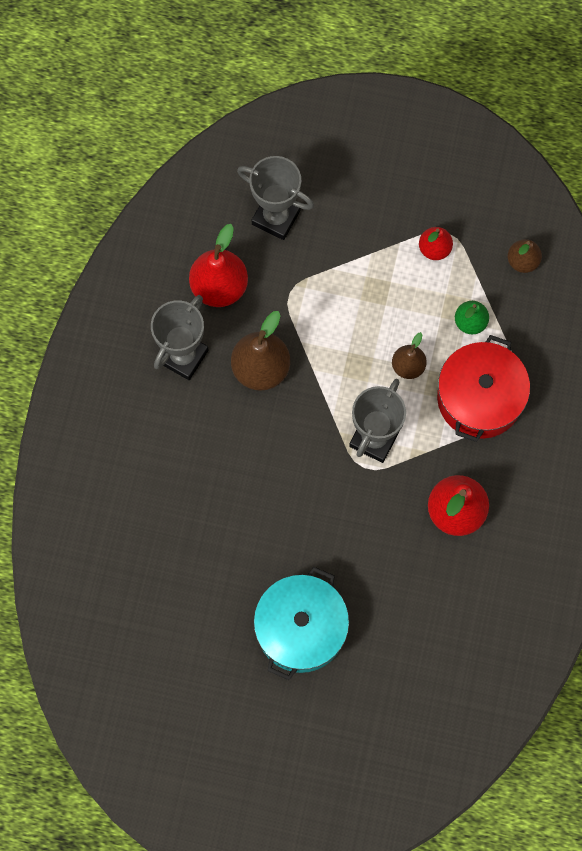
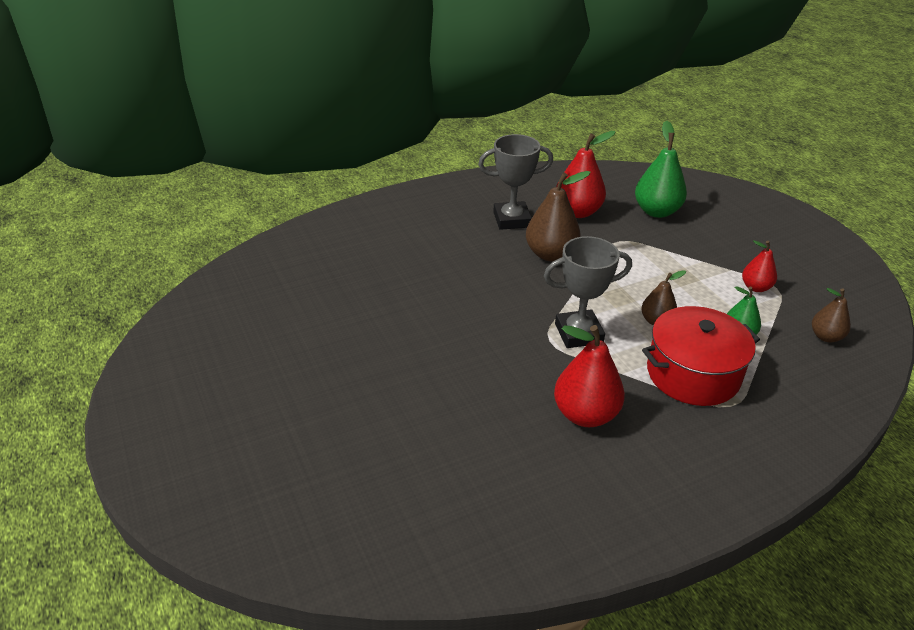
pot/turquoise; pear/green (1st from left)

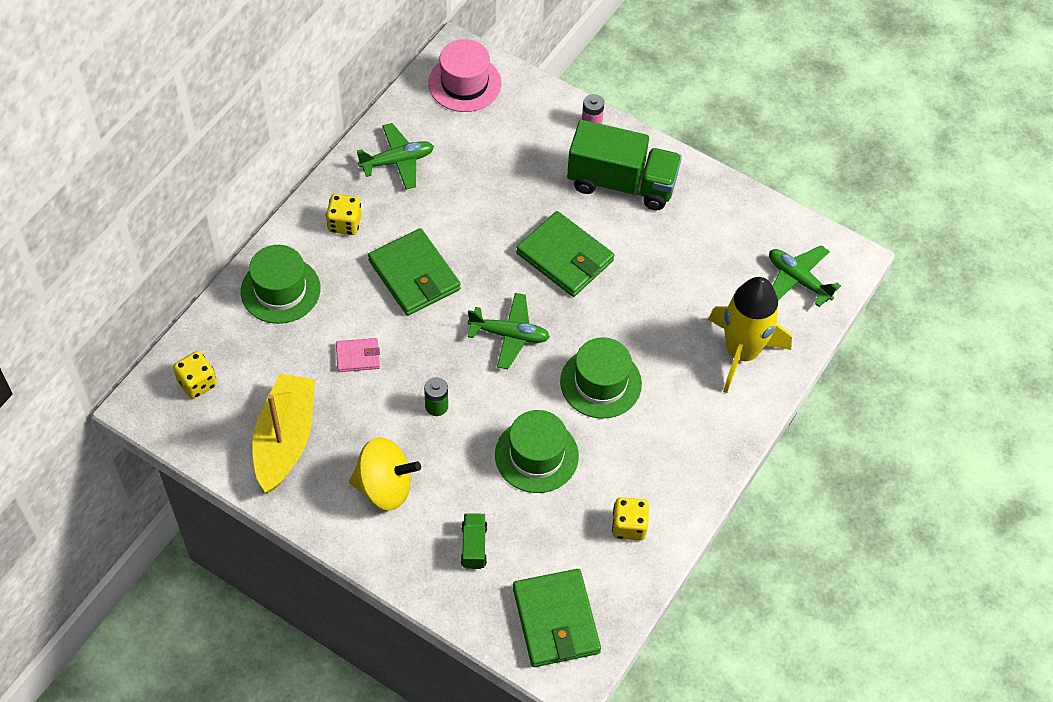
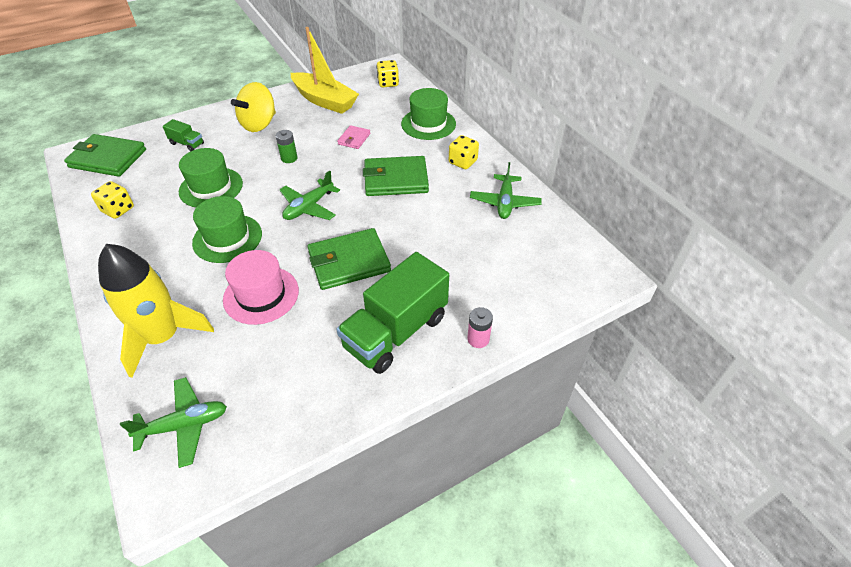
hat/pink

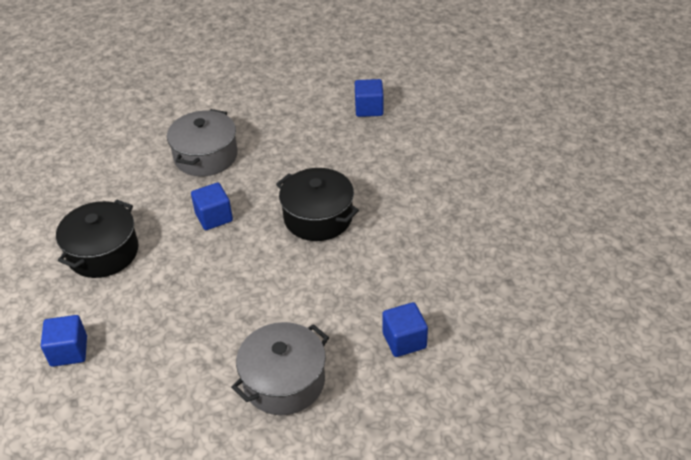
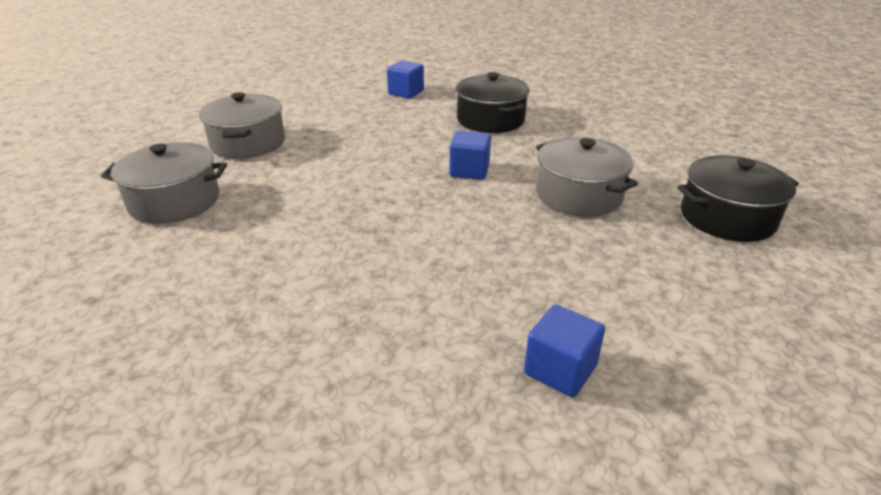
pot/black (2nd from left); pot/grey (1st from left)

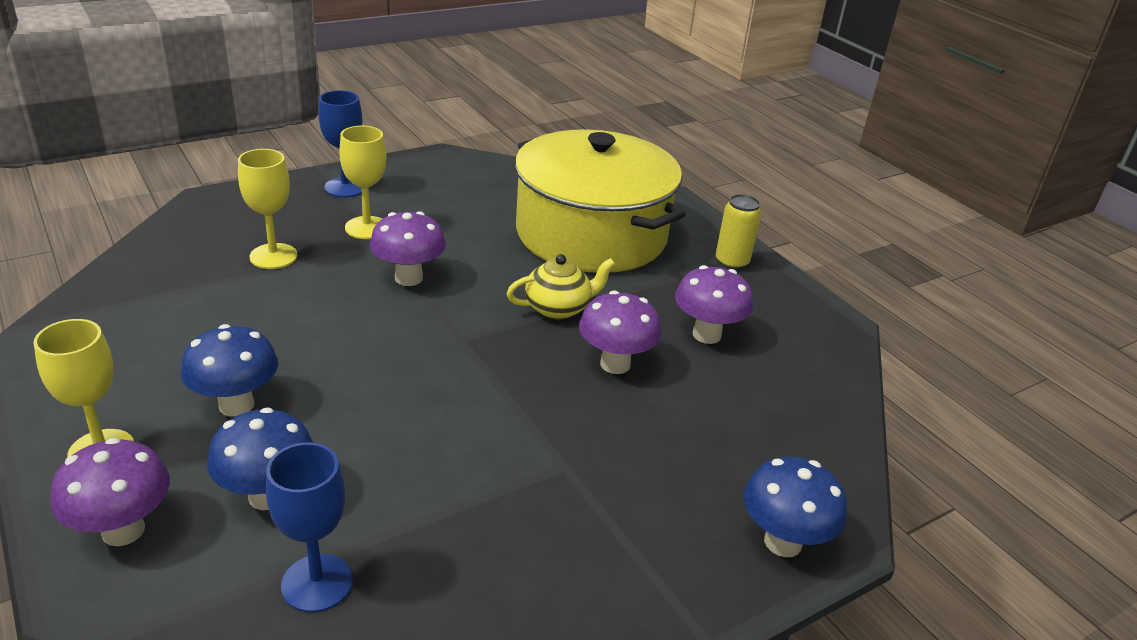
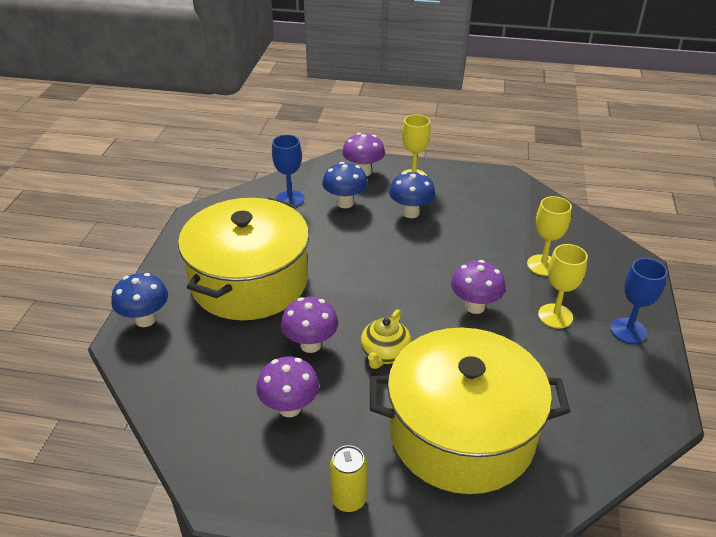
pot/yellow (1st from left)

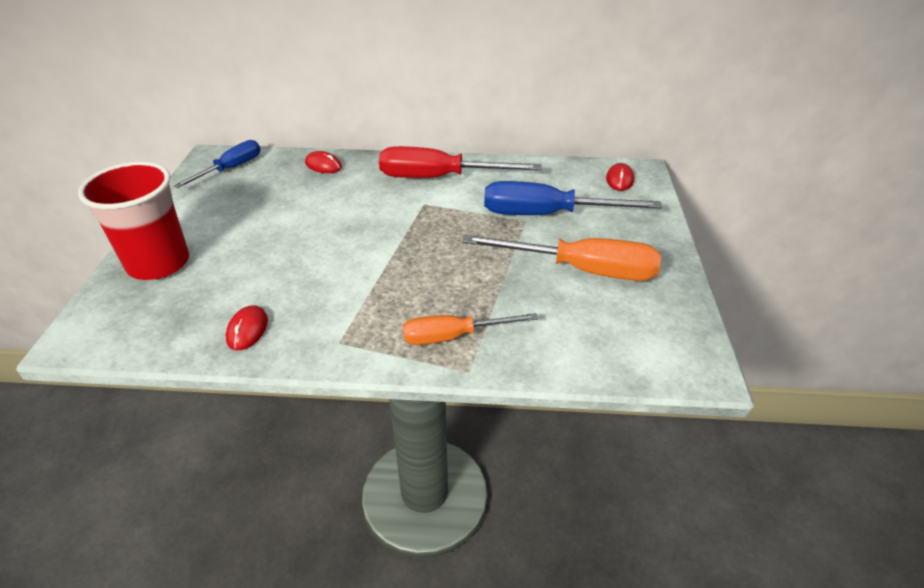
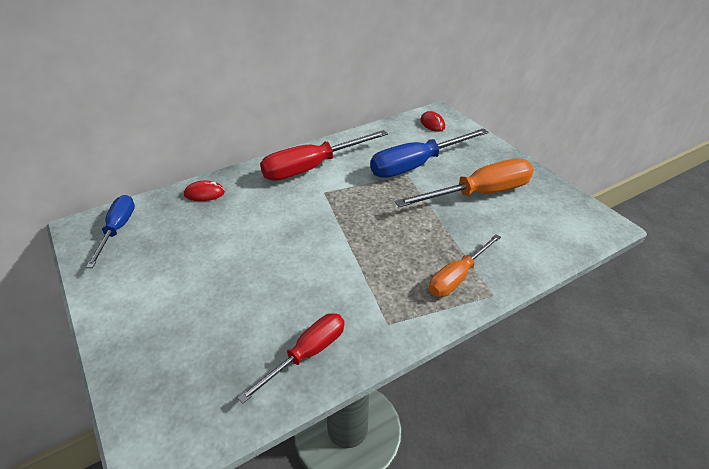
cup/red; screwdriver/red (1st from left)

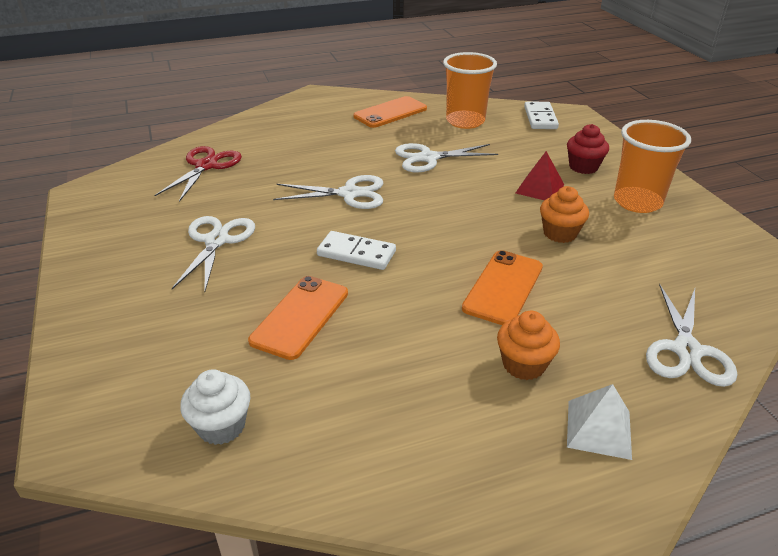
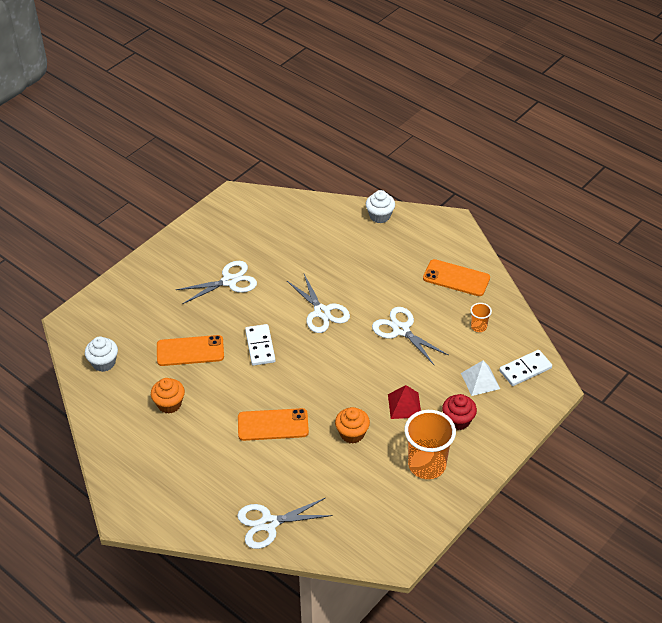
scissors/red; cupcake/white (2nd from left); cupcake/orange (1st from left); pyramid/white; cup/orange (2nd from left)

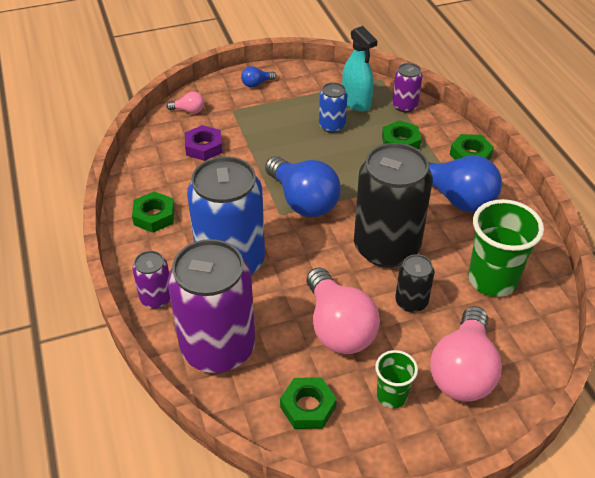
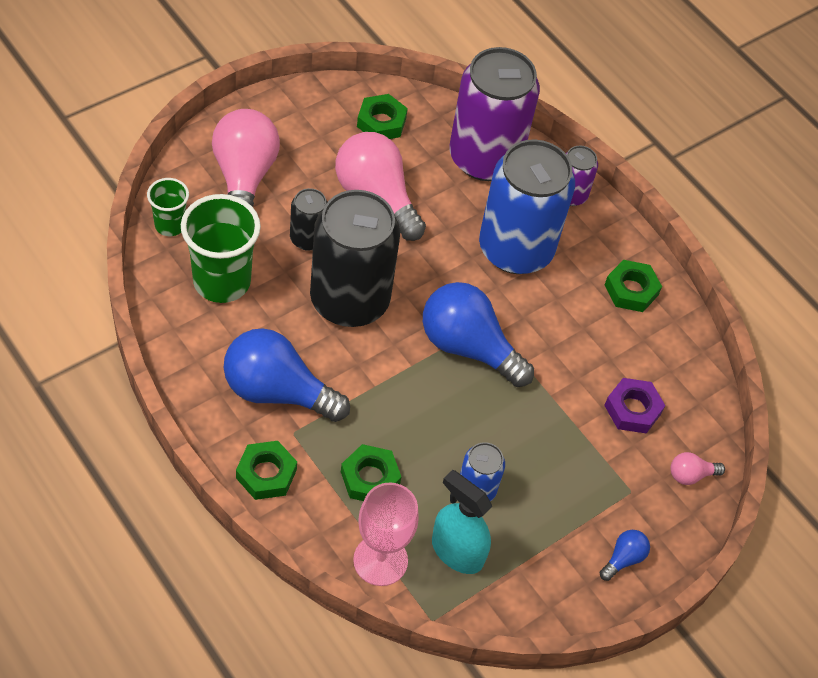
cup/green (1st from left); goblet/pink

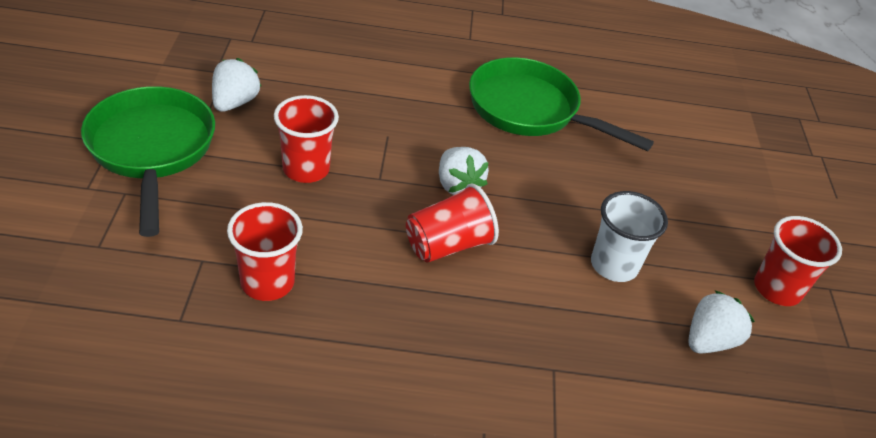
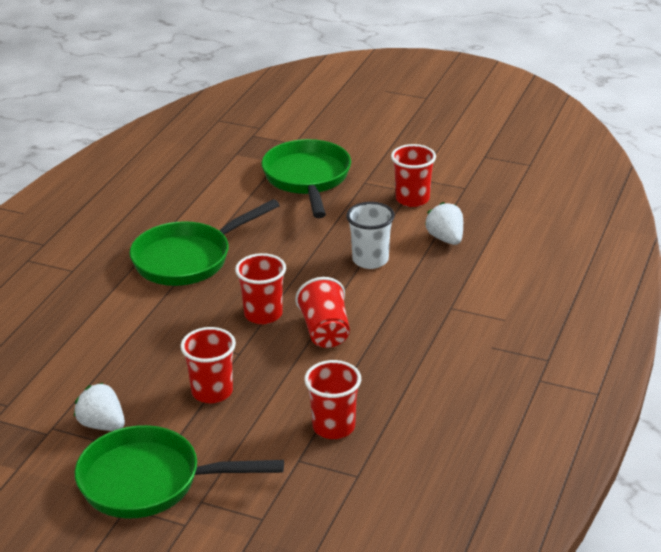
pan/green (3rd from left); cup/red (2nd from left)

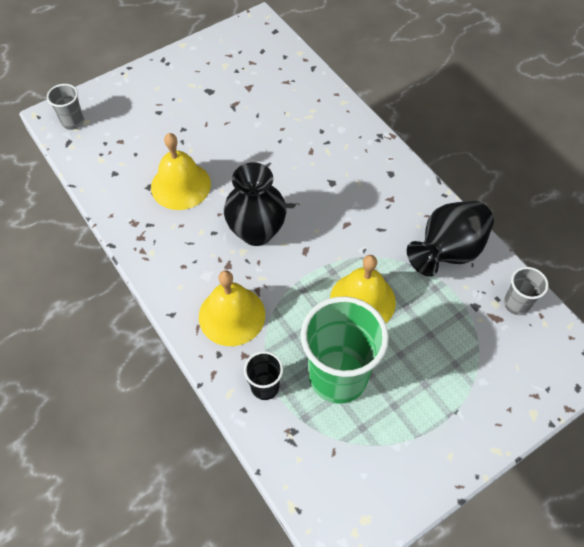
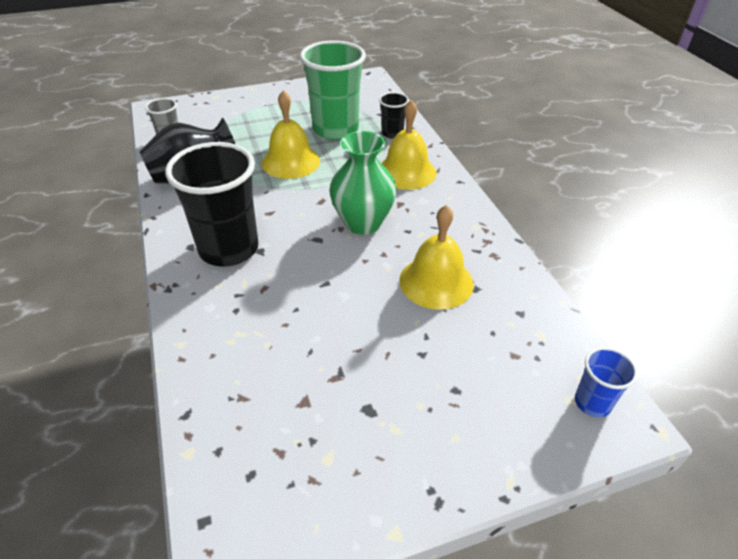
cup/black (1st from left); cup/blue; vase/green

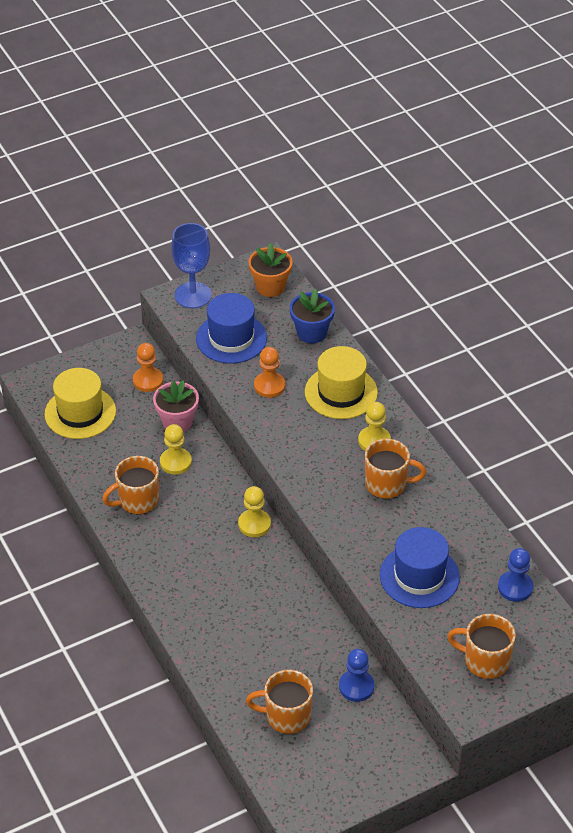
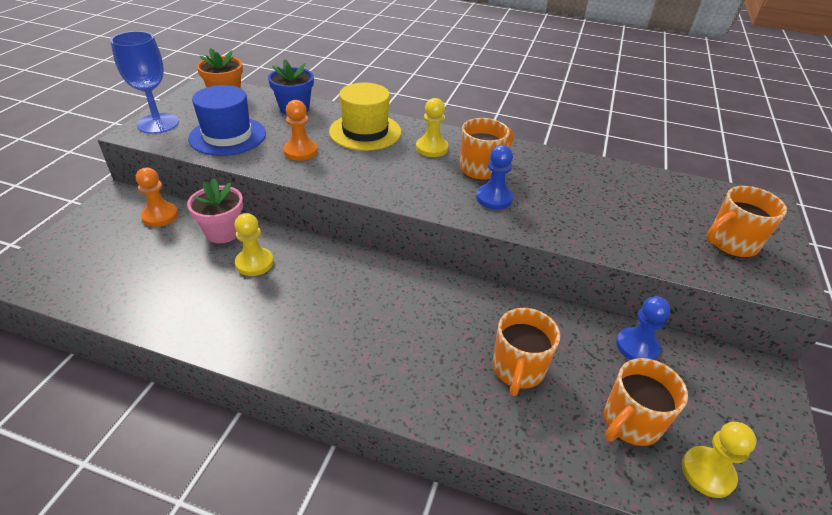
hat/yellow (1st from left in the first image); hat/blue (2nd from left in the first image); mug/orange (2nd from left); pawn/yellow (3rd from left); pawn/blue (1st from left)

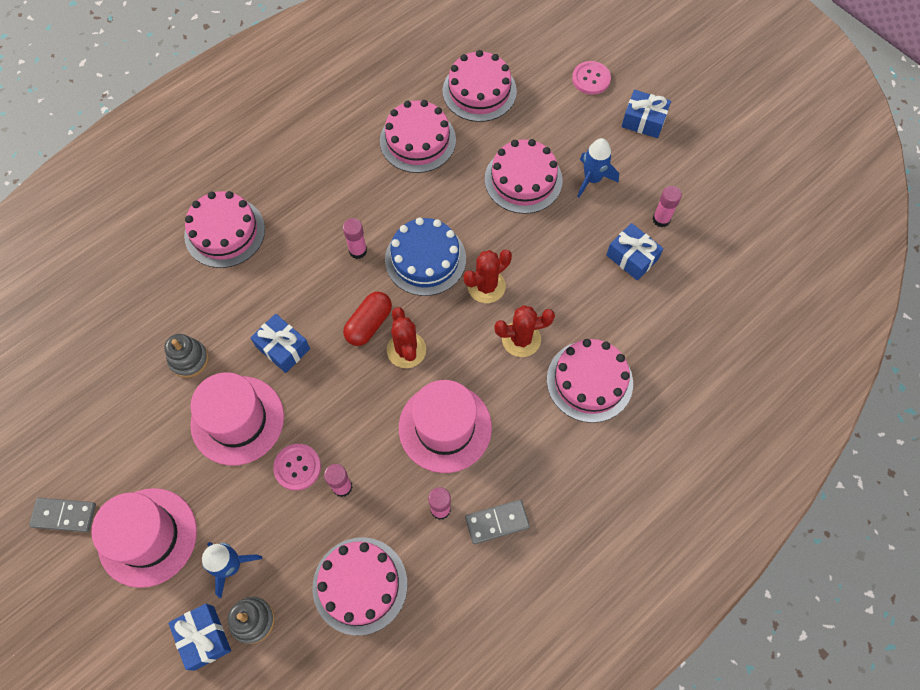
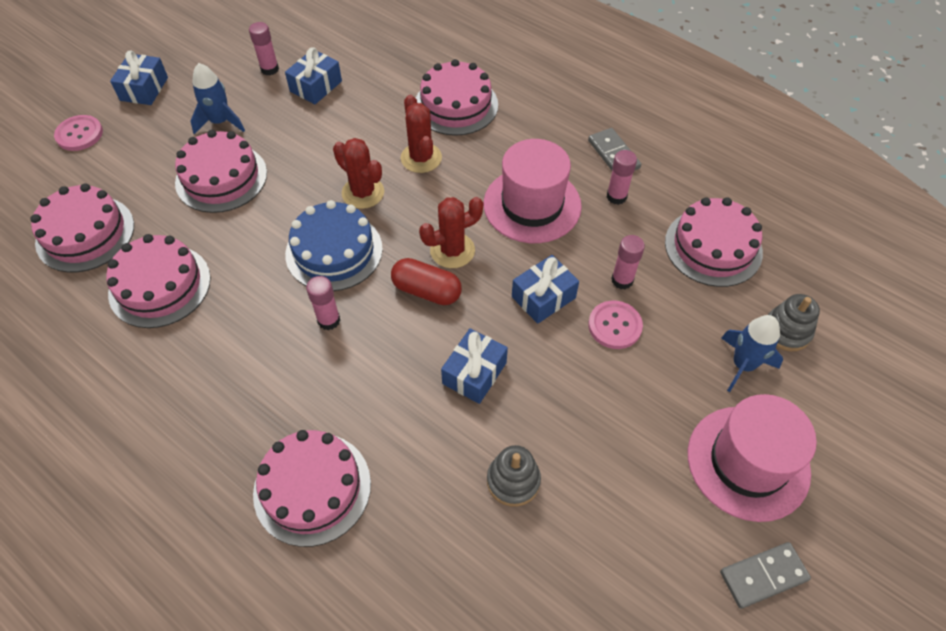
hat/pink (2nd from left in the first image); gift/blue (4th from left); domino/grey (2nd from left)

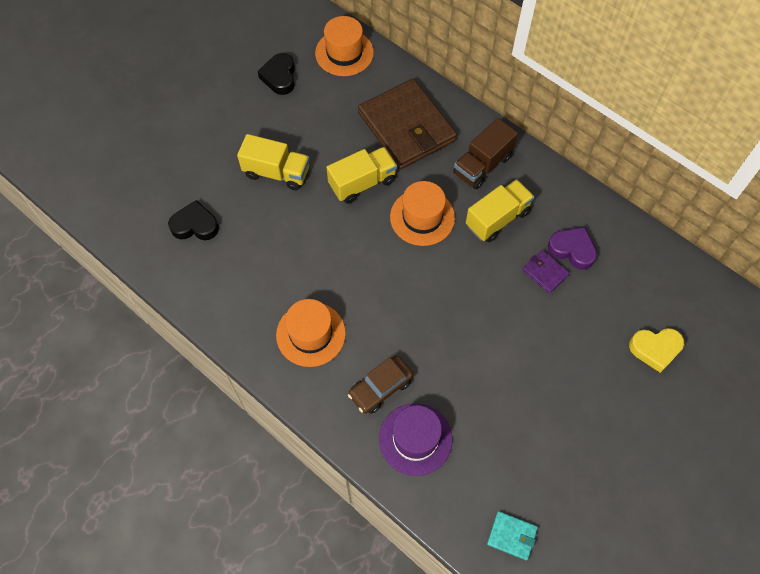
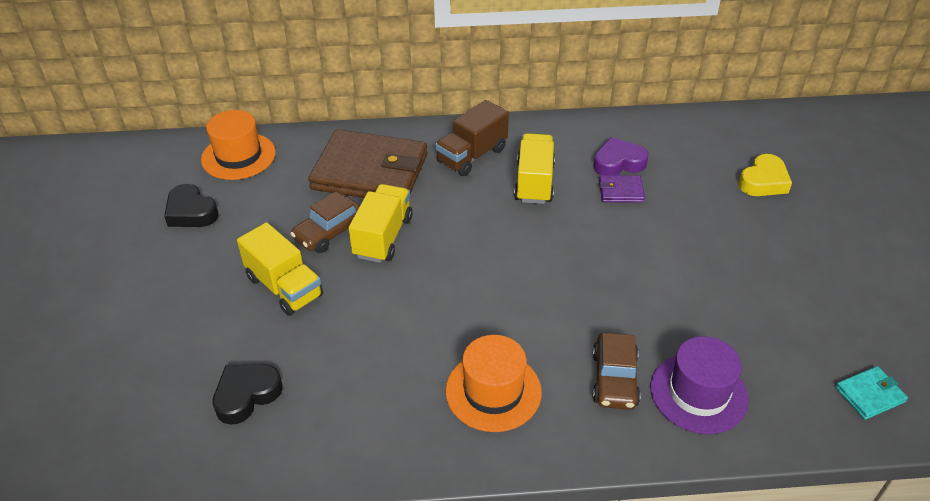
hat/orange (3rd from left in the first image); car/brown (1st from left); truck/yellow (1st from left); truck/brown

